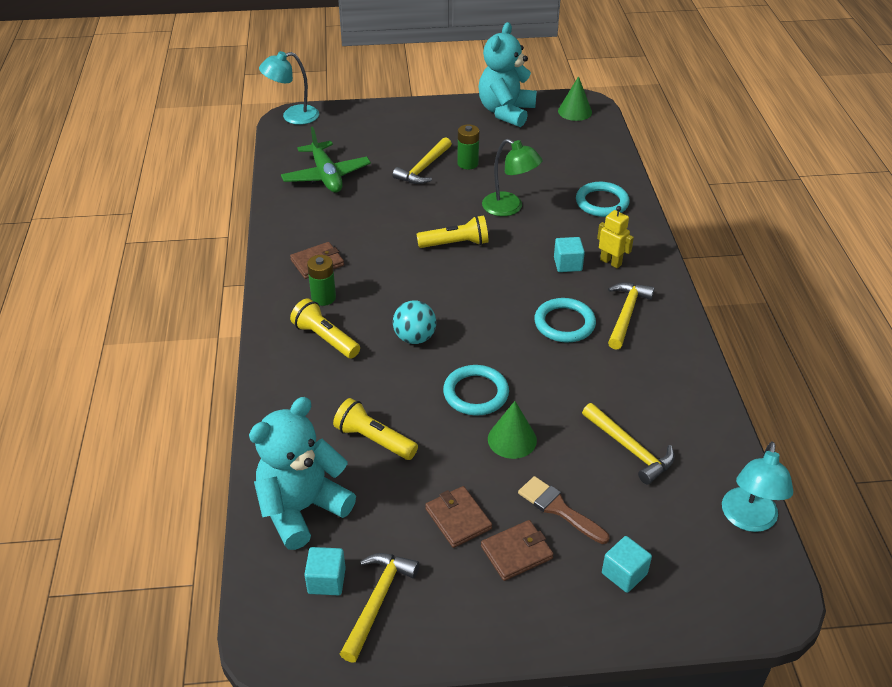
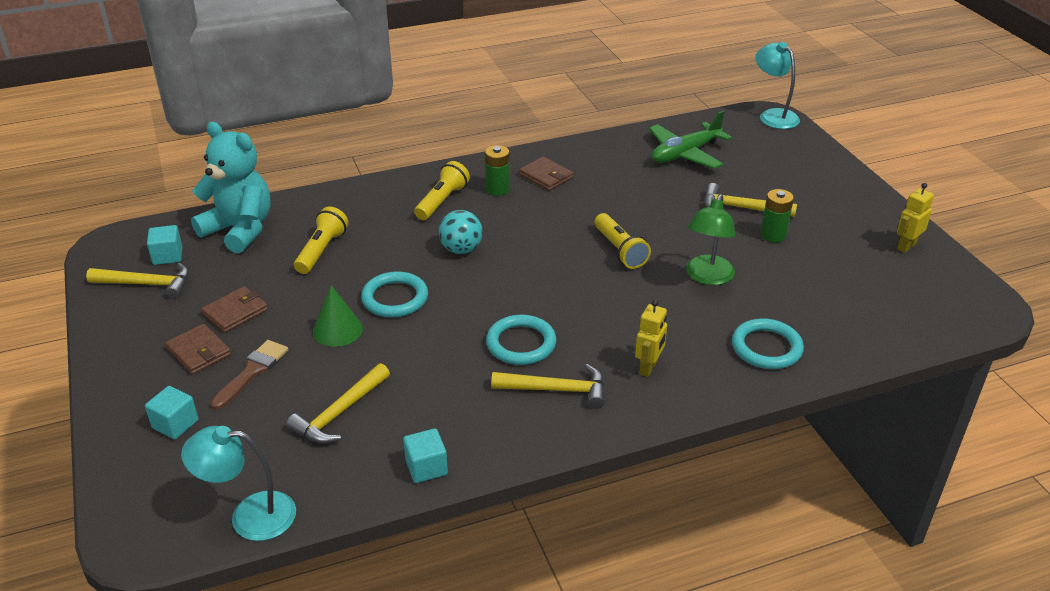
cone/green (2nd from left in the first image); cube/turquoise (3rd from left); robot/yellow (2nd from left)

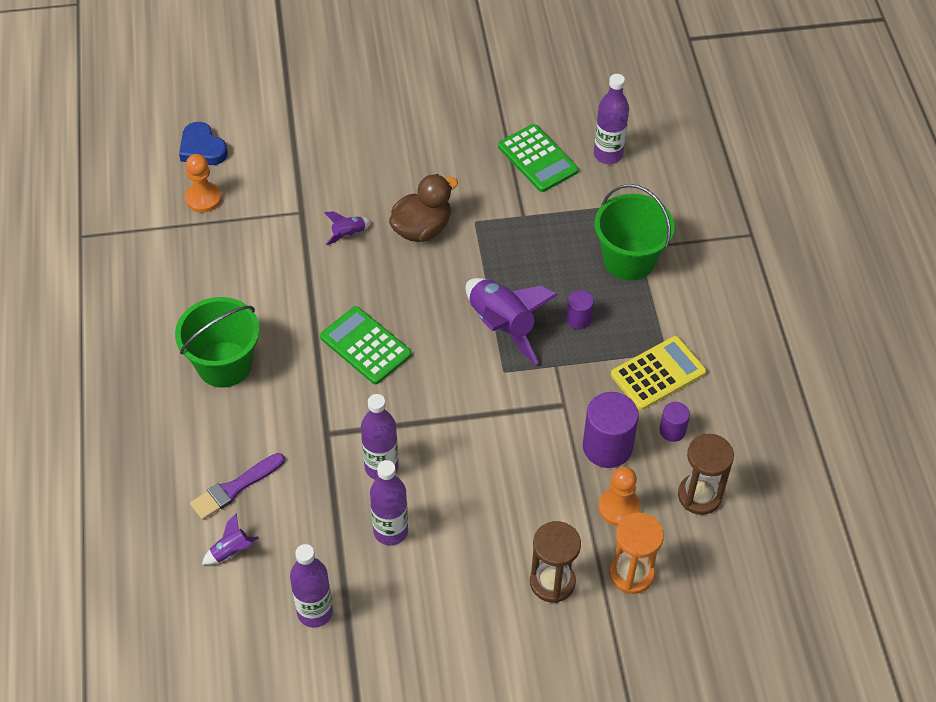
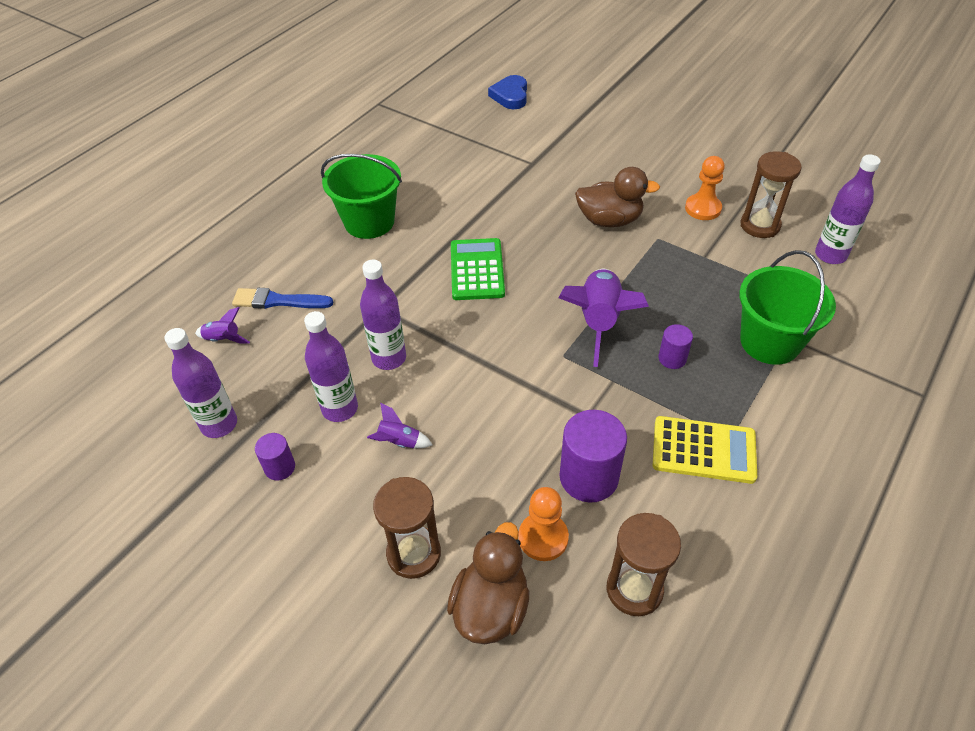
pawn/orange (2nd from left); rocket/purple (2nd from left); cylinder/purple (1st from left); hourglass/brown (3rd from left); duck/brown (1st from left); brush/blue

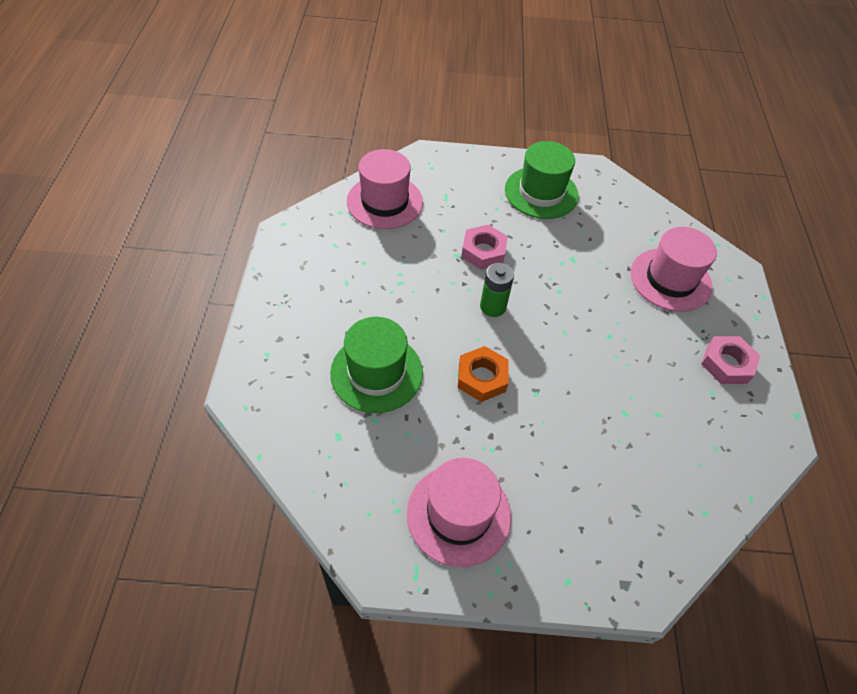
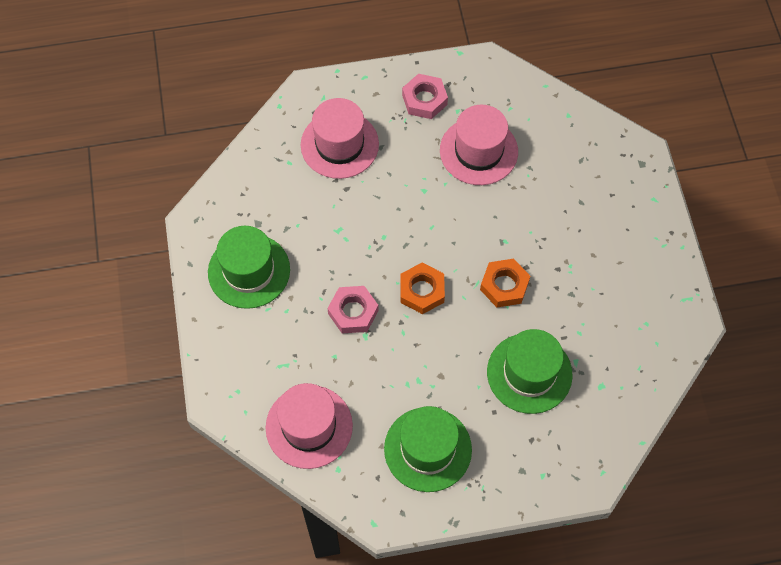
hat/green (2nd from left); hat/pink (3rd from left); nut/orange (1st from left)

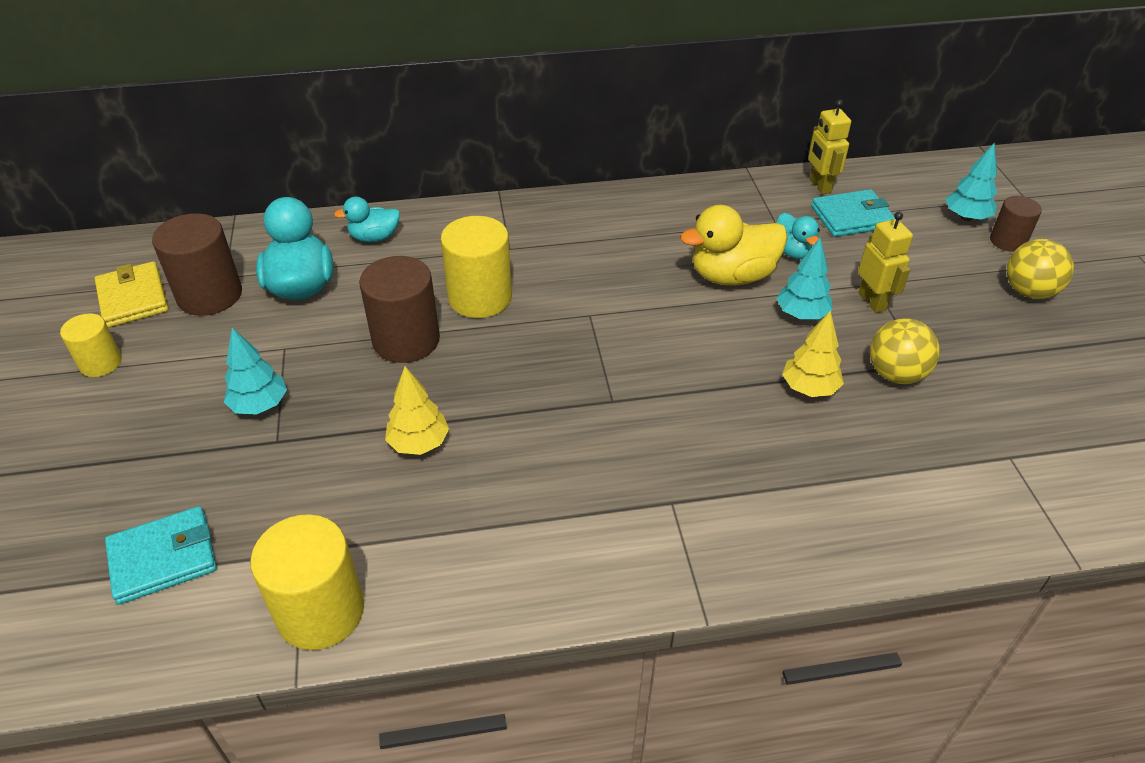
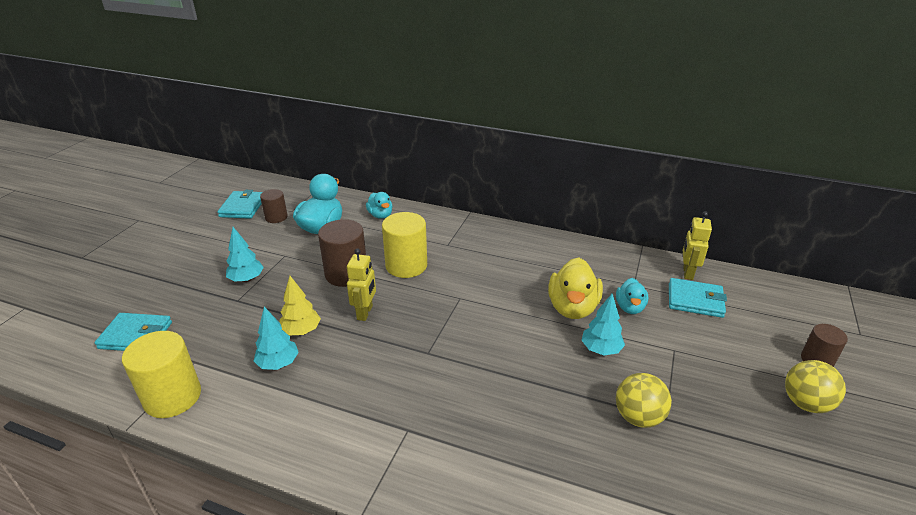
cylinder/yellow (1st from left in the first image); tree/yellow (2nd from left in the first image); robot/yellow (1st from left); tree/turquoise (2nd from left); wallet/turquoise (2nd from left); duck/turquoise (2nd from left); duck/yellow; cylinder/brown (1st from left)

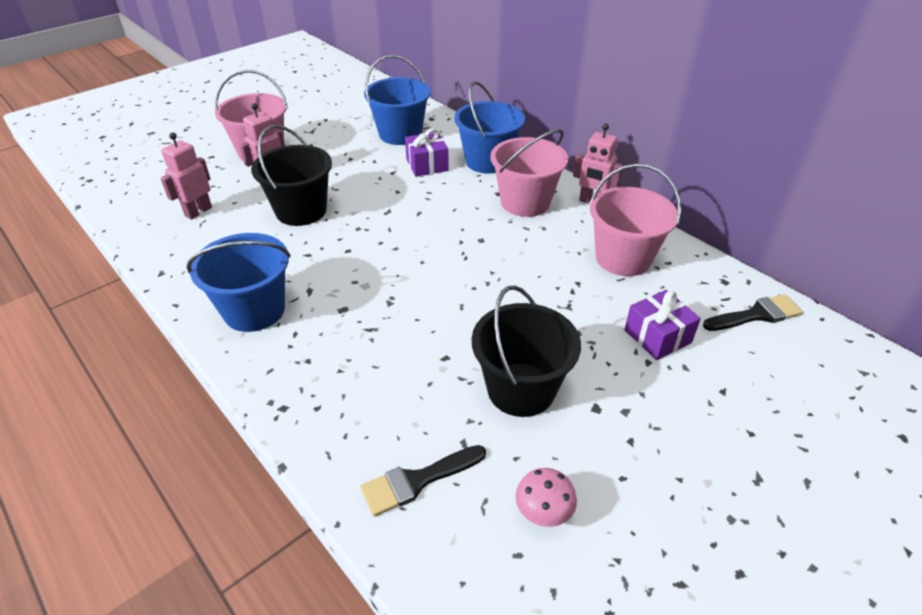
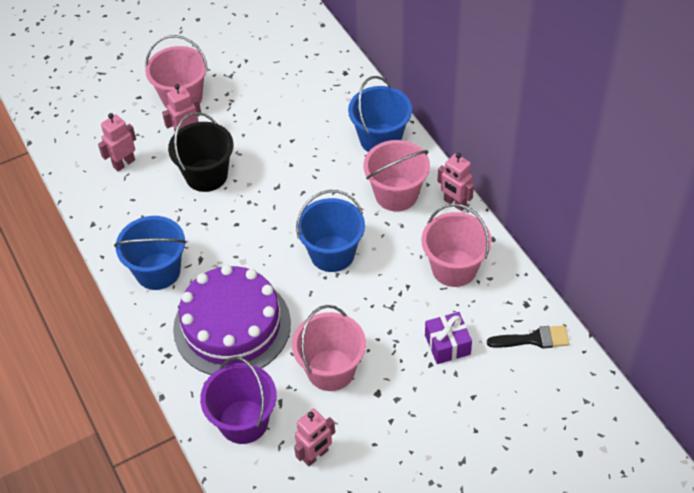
gift/purple (1st from left in the first image); cake/purple; bucket/blue (2nd from left); bucket/purple; robot/pink (3rd from left); bucket/pink (2nd from left)

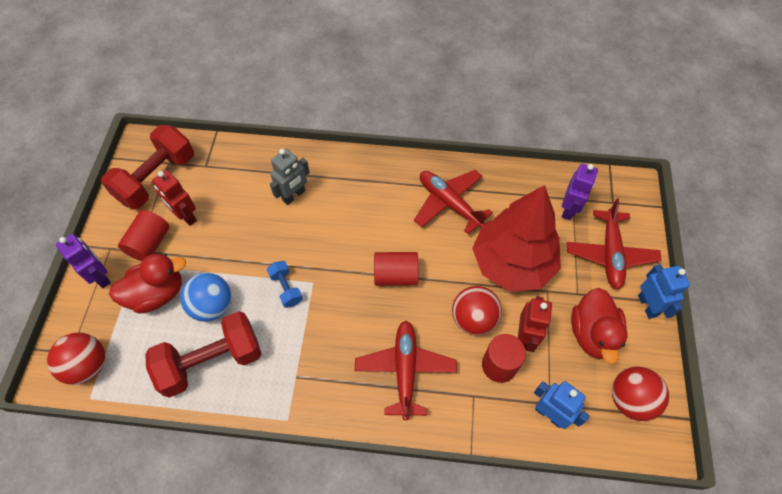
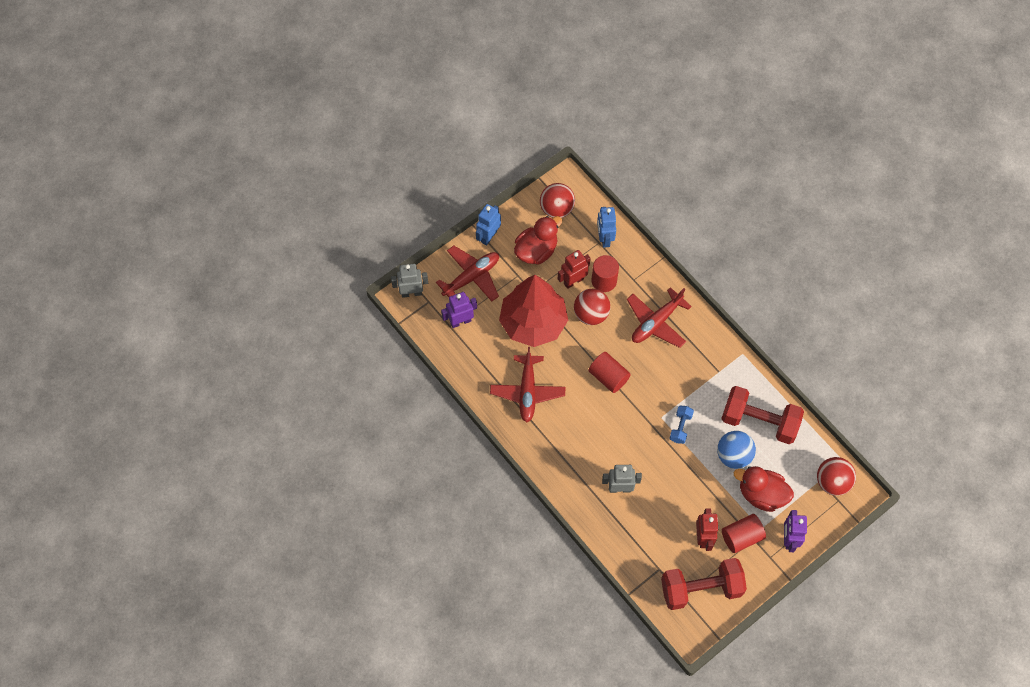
robot/grey (1st from left)

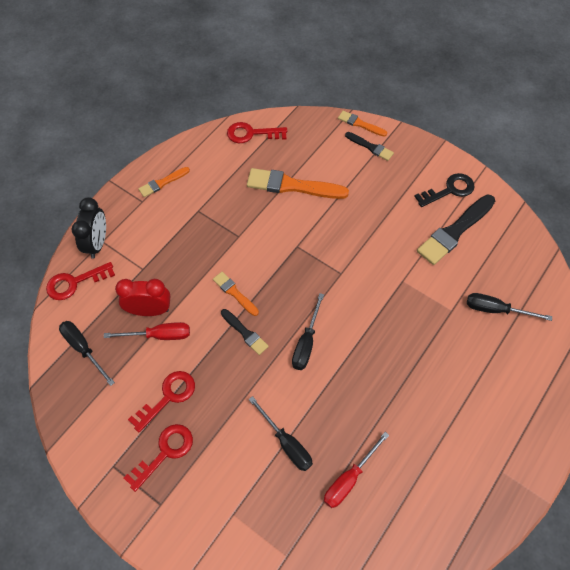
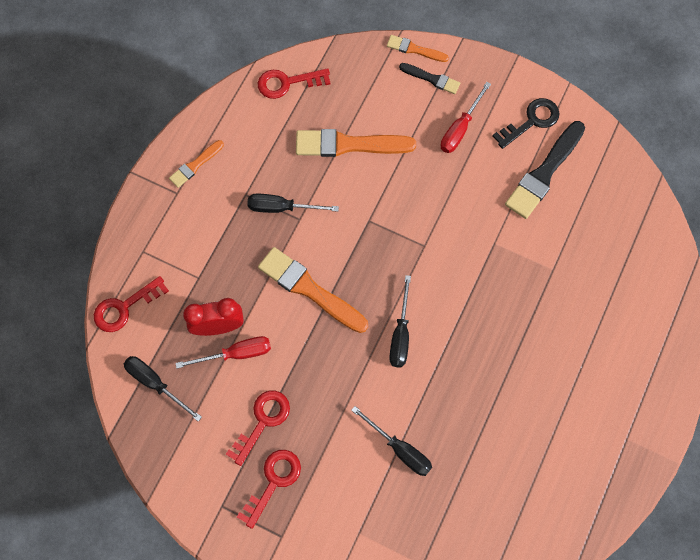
clock/black; brush/black (1st from left in the first image); screwdriver/red (2nd from left); screwdriver/black (2nd from left); brush/orange (2nd from left)

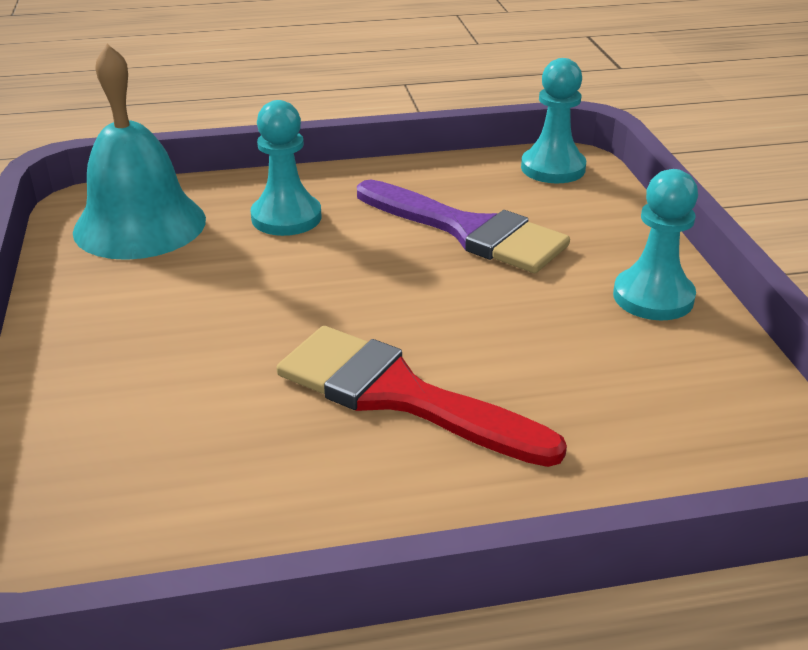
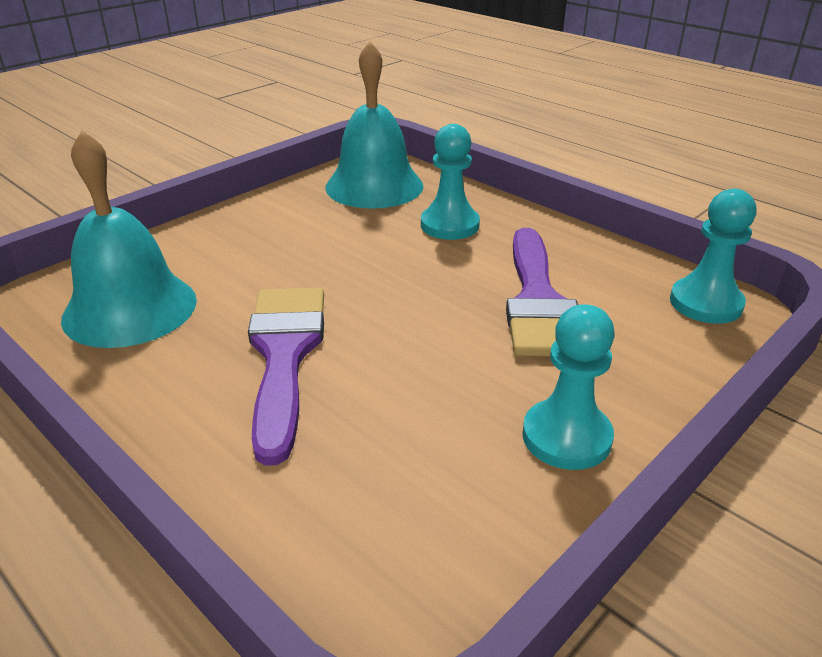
bell/turquoise (1st from left); brush/purple (1st from left)

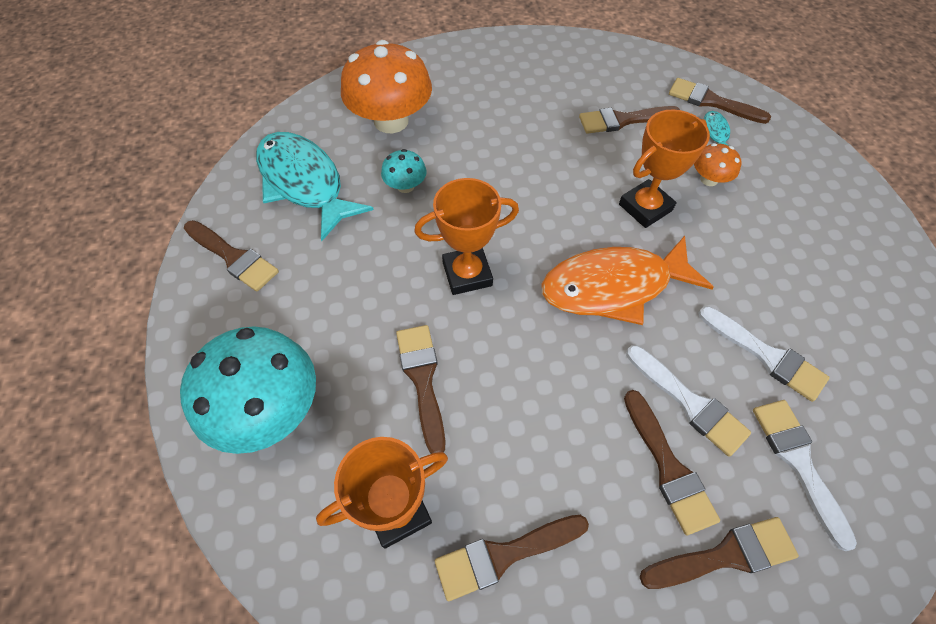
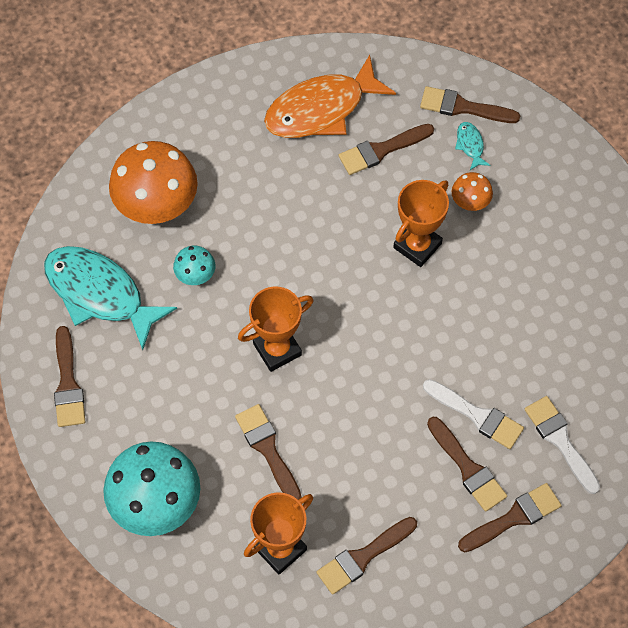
brush/white (2nd from left in the first image); fish/orange; brush/brown (1st from left)

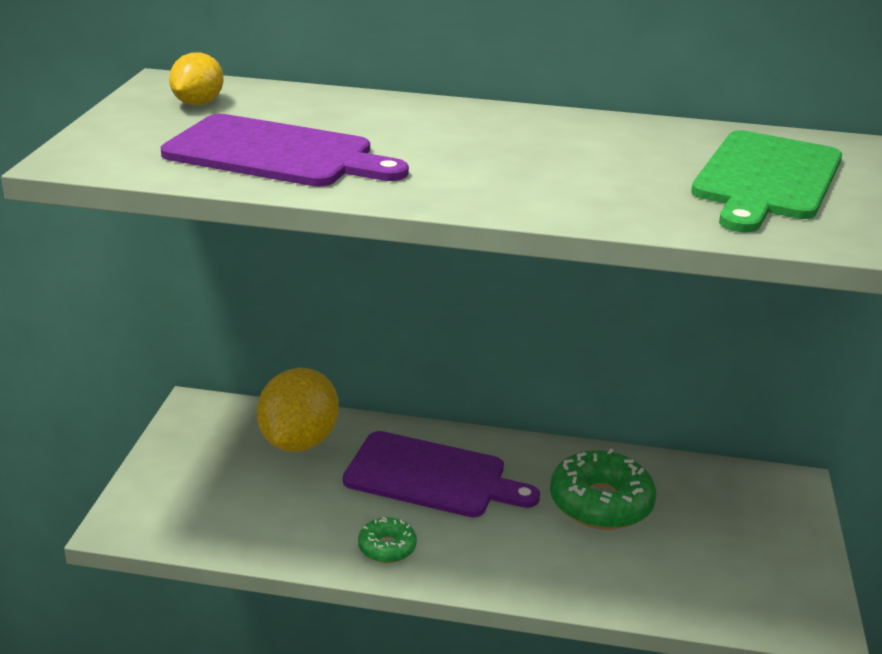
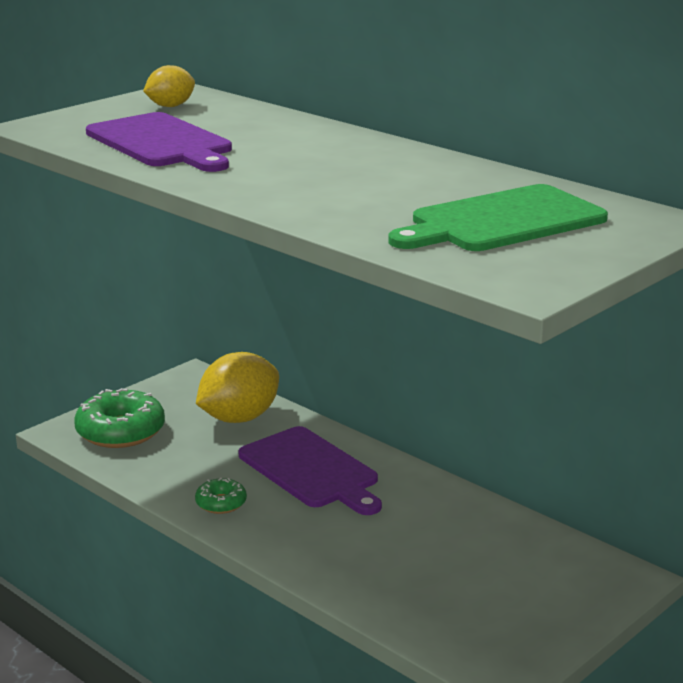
donut/green (1st from left)

